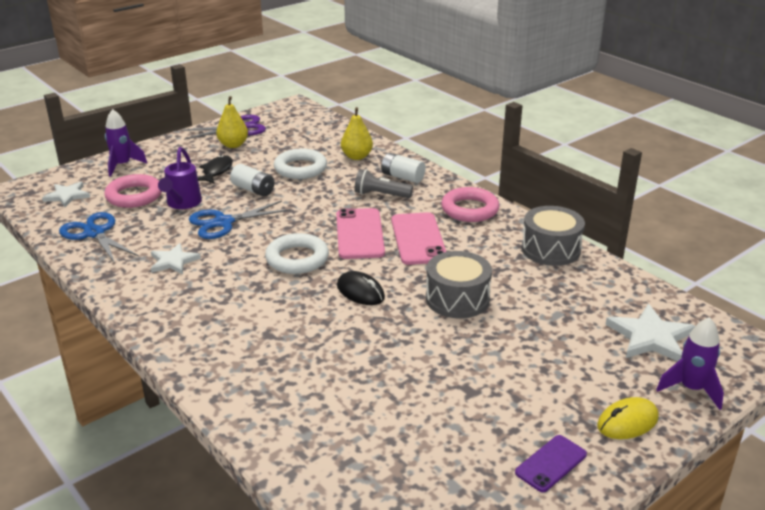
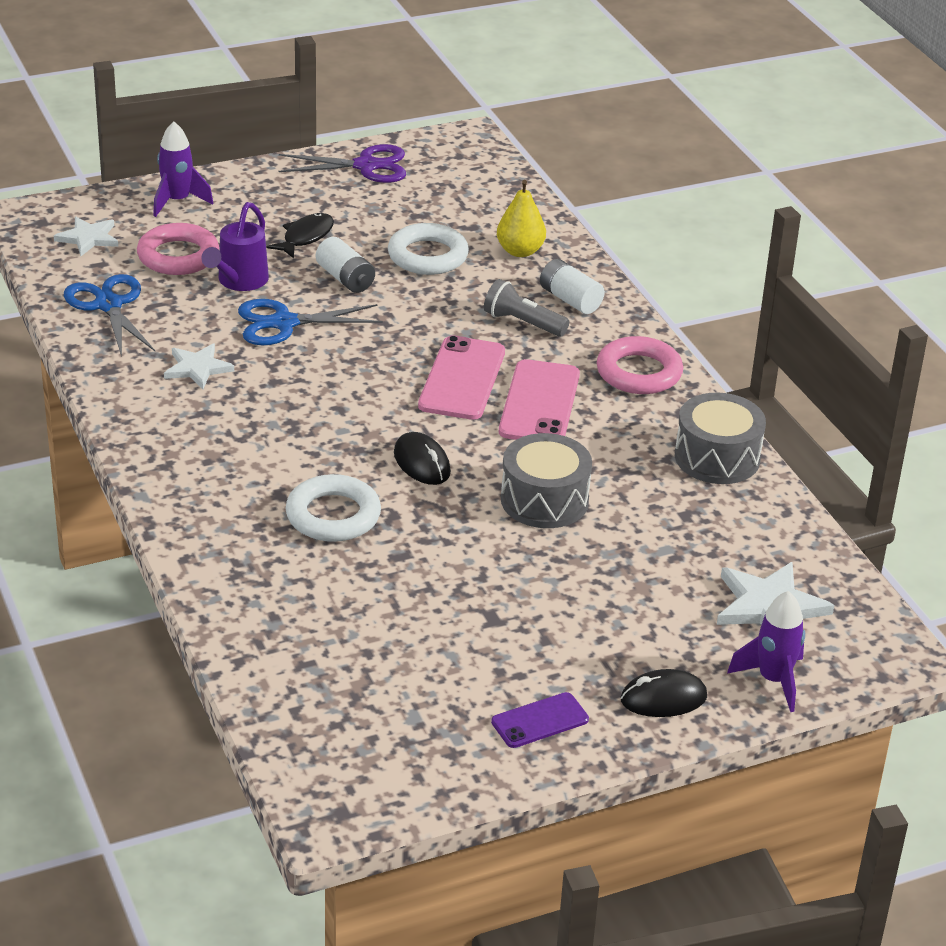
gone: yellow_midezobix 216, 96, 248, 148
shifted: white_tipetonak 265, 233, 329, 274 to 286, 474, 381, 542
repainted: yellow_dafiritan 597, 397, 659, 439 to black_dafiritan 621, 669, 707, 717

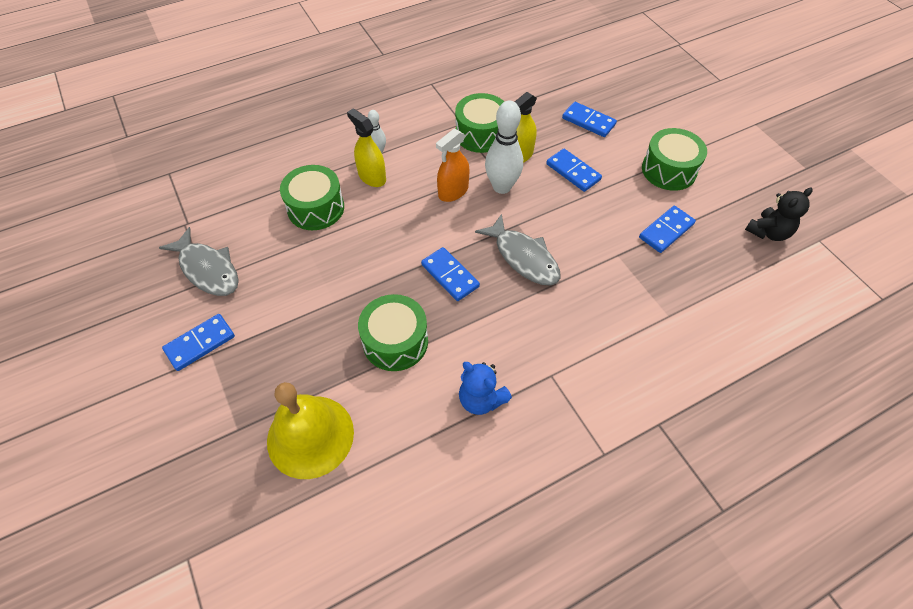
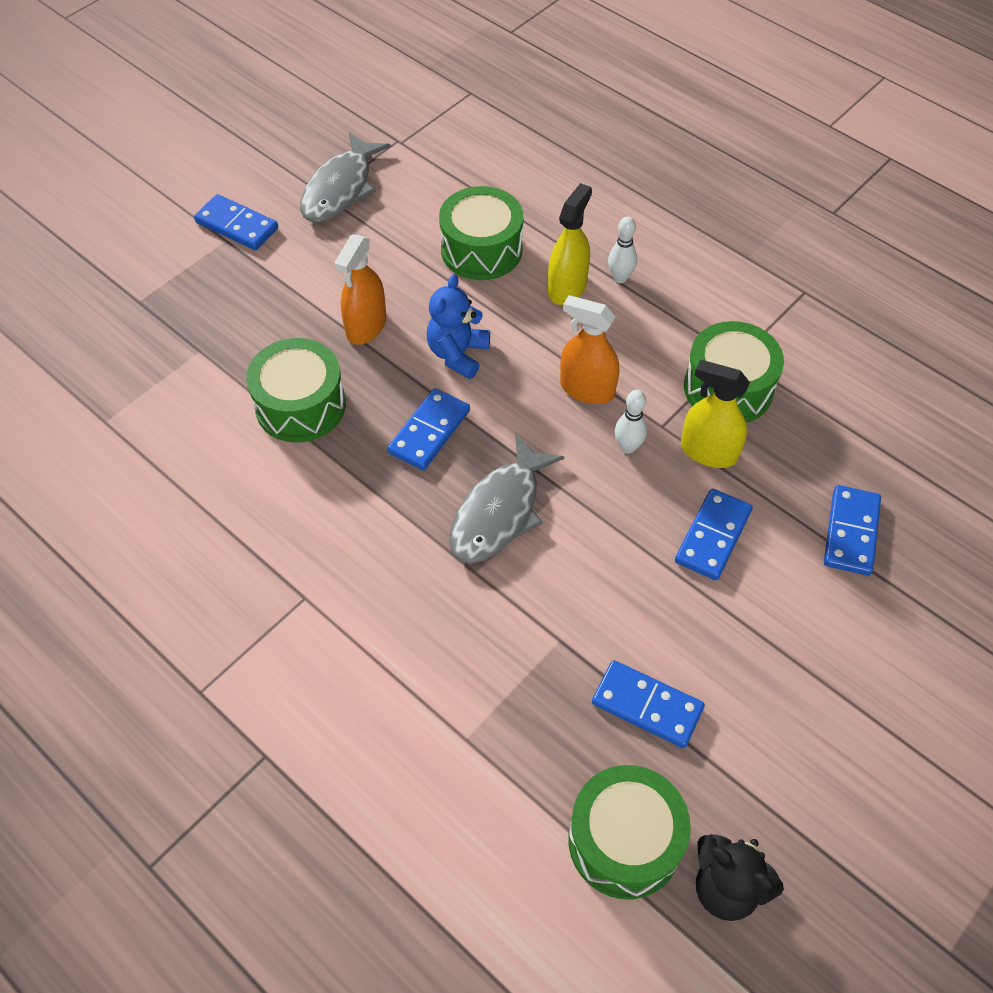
gone: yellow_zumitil 267, 382, 354, 479
new: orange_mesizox 335, 234, 386, 345
shifted: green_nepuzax 642, 128, 707, 191 to 568, 765, 691, 899; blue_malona 459, 362, 512, 415 to 427, 274, 490, 379
scaled: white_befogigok 485, 101, 523, 194 = 615, 390, 647, 454 x0.52

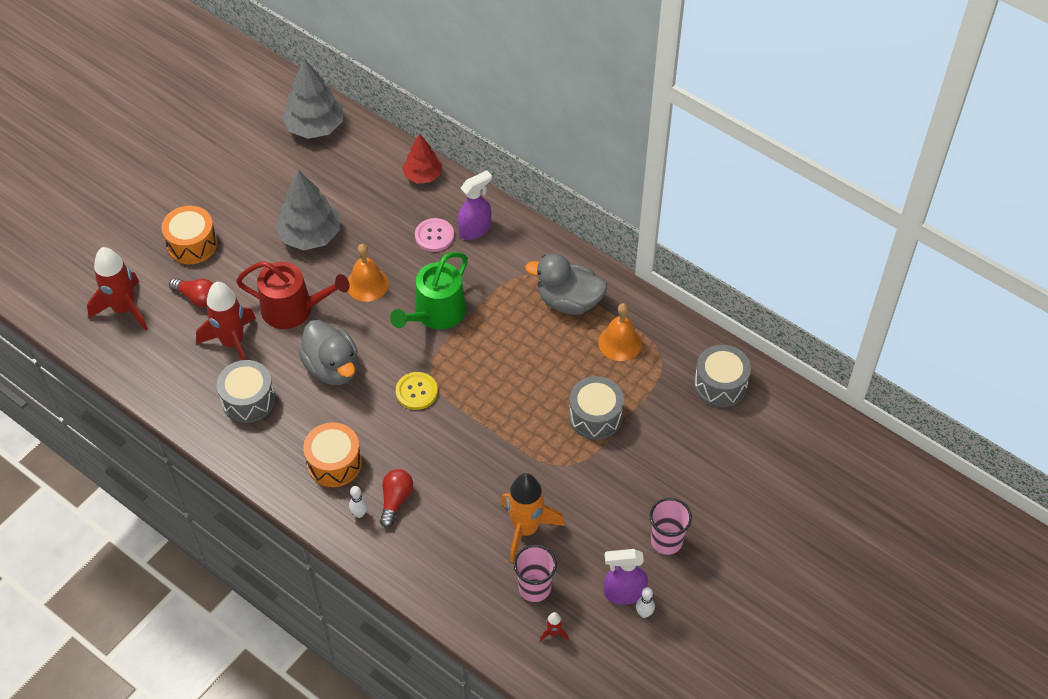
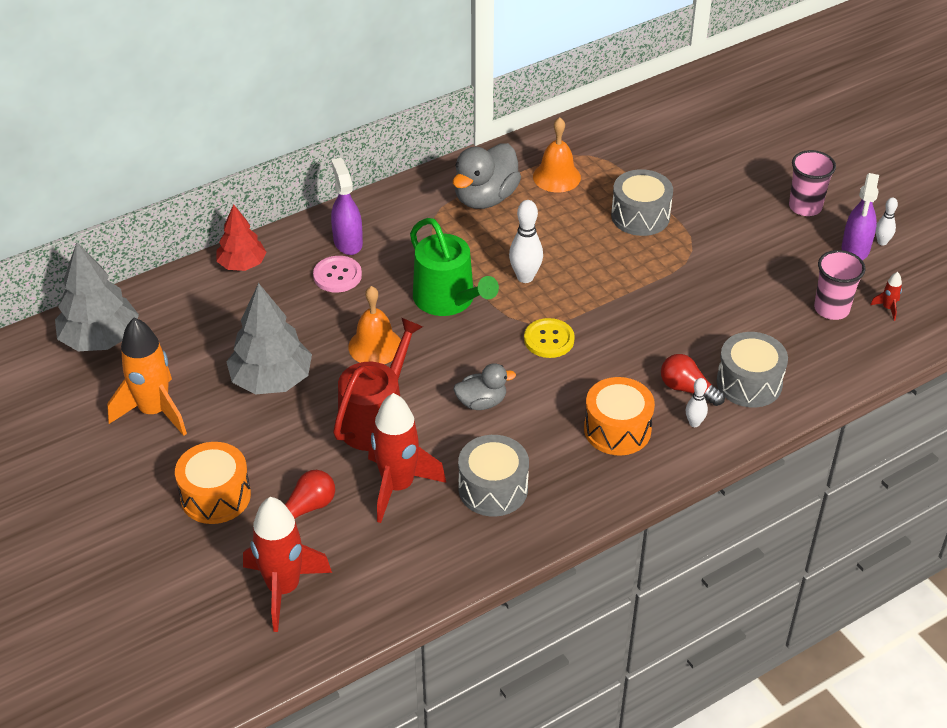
new: white_befogigok 509, 200, 543, 283
shifted: grey_nepuzax 694, 345, 751, 407 to 717, 332, 788, 407; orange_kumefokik 500, 473, 565, 563 to 107, 318, 187, 436
scaled: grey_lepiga 298, 320, 358, 385 = 454, 363, 516, 410 x0.59

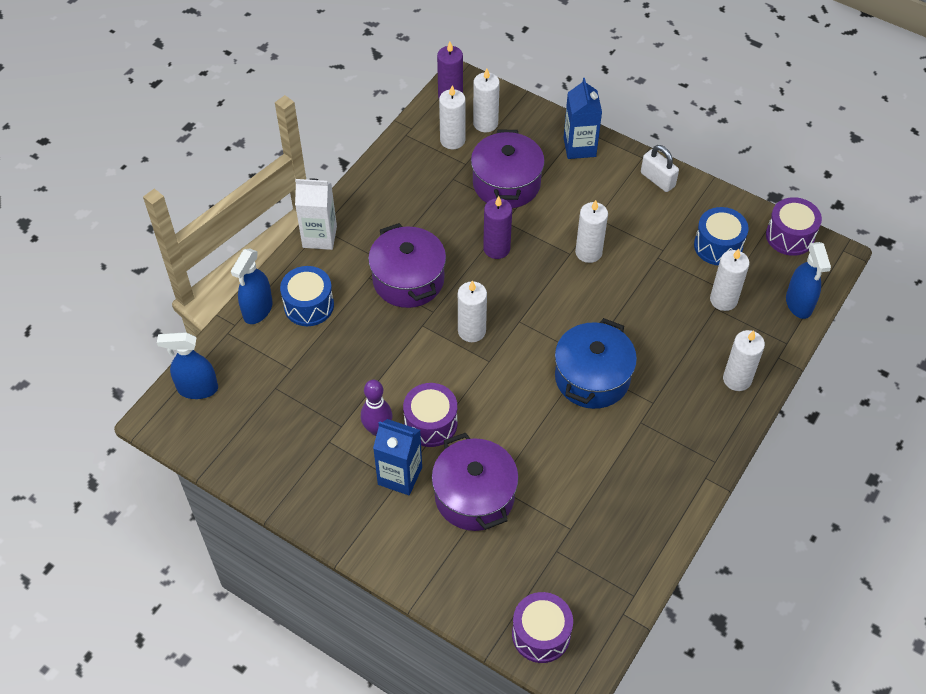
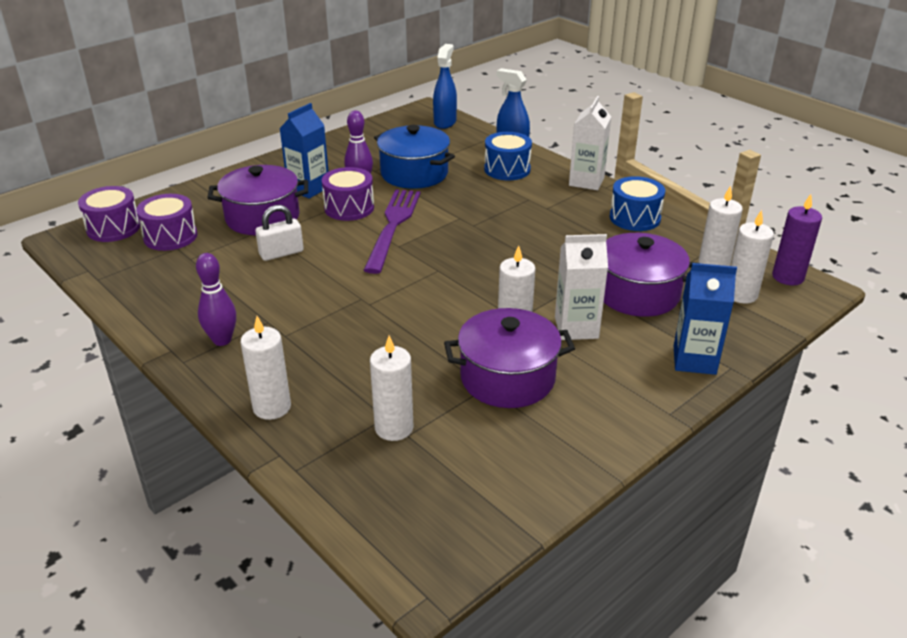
gone: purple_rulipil 483, 196, 512, 259; blue_mesizox 786, 242, 831, 319; white_rulipil 458, 280, 487, 342
new: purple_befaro 364, 189, 421, 274; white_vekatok 555, 234, 608, 340; purple_befogigok 196, 253, 236, 346
shifted: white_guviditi 641, 145, 679, 192 to 255, 205, 304, 261; purple_nepuzax 766, 197, 822, 256 to 136, 194, 198, 251; blue_nepuzax 694, 207, 749, 266 to 610, 176, 665, 231; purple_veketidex 368, 223, 446, 308 to 444, 308, 575, 408; blue_veketidex 555, 318, 637, 409 to 374, 125, 455, 189

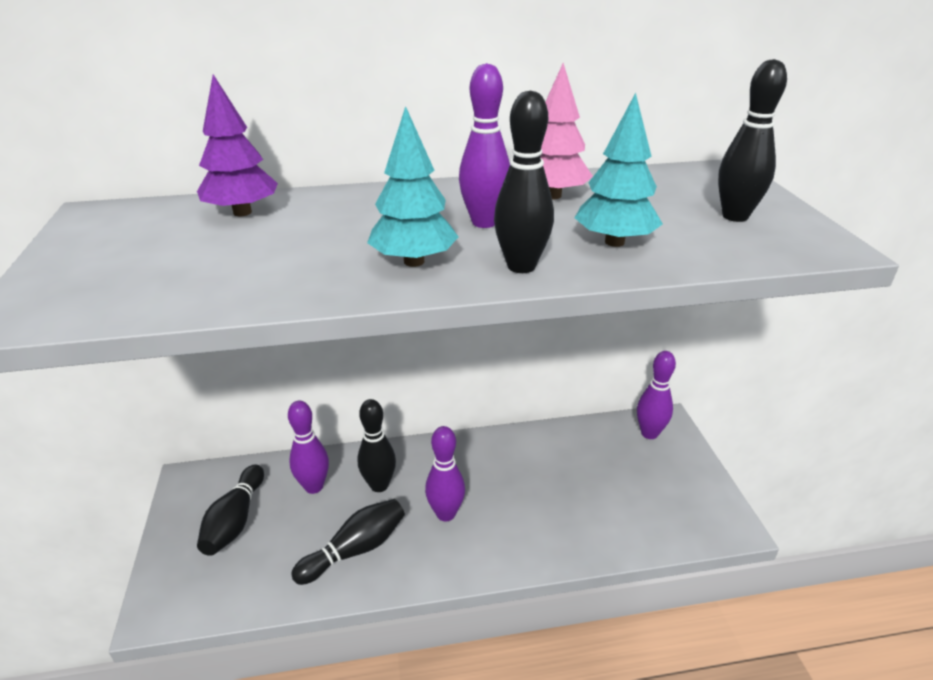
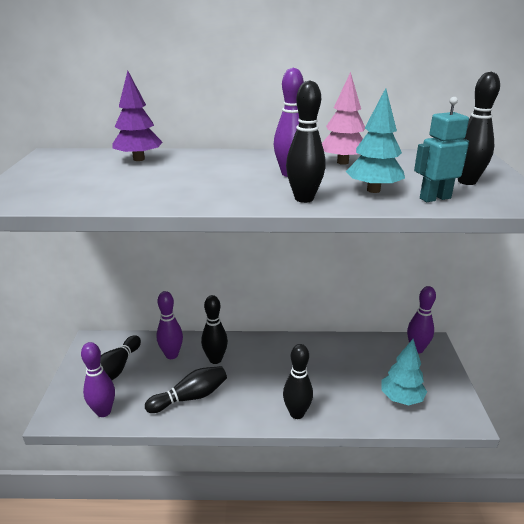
new: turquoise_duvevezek 414, 97, 469, 202; black_befogigok 283, 344, 313, 419
shifted: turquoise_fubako 367, 106, 458, 267 to 381, 339, 427, 405; purple_befogigok 425, 426, 465, 522 to 81, 342, 115, 417

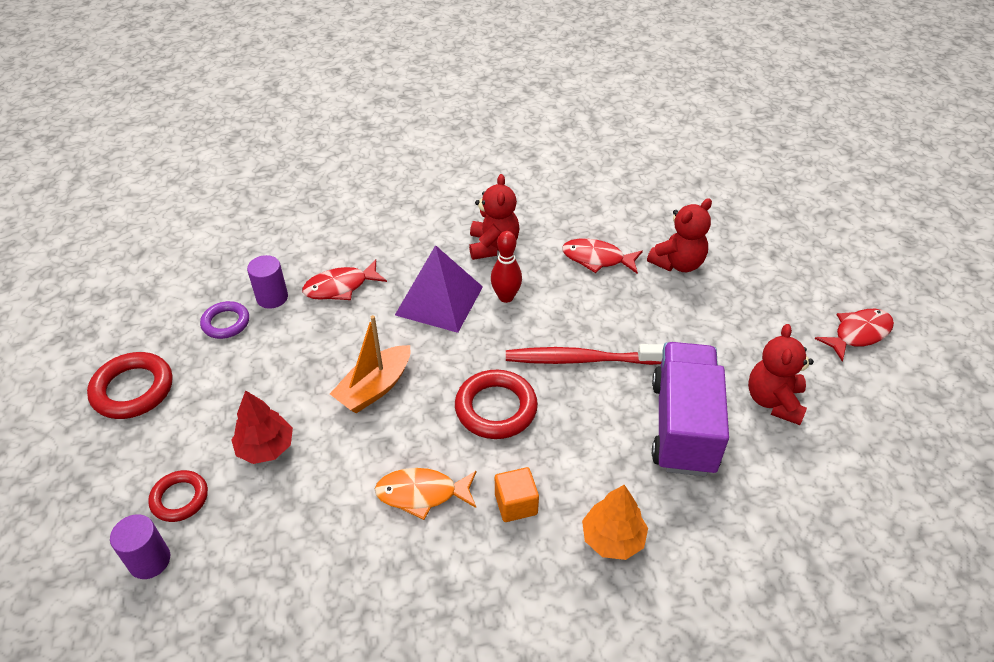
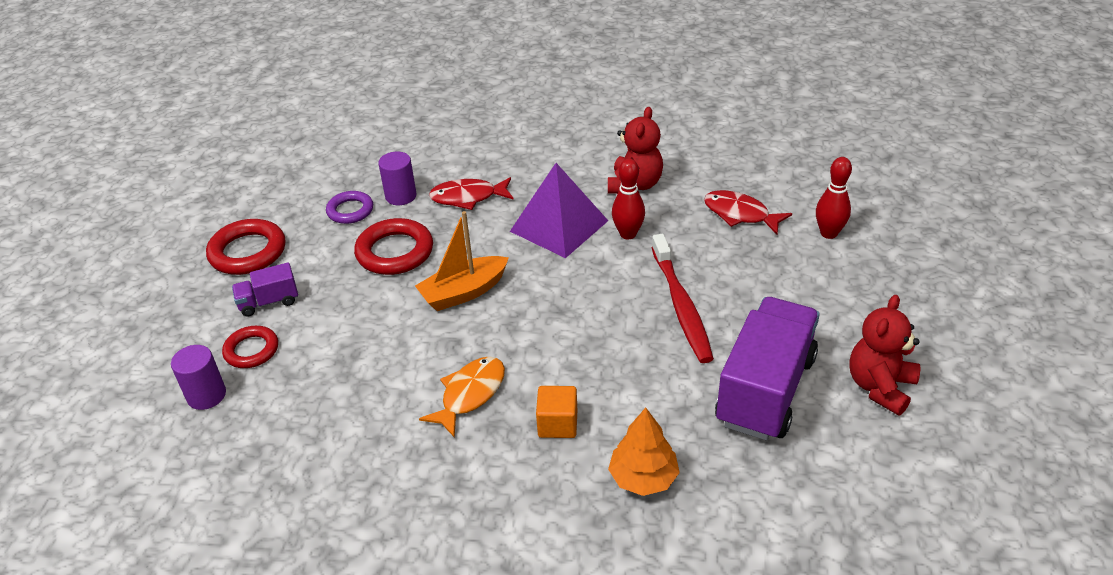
gone: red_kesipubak 815, 309, 894, 362; red_fubako 232, 390, 293, 464
new: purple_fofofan 232, 262, 298, 317
shifted: red_tipetonak 455, 370, 538, 439 to 354, 218, 433, 275
swapped: red_malona 647, 198, 712, 272 to red_befogigok 816, 157, 852, 239
rotated: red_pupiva 506, 344, 664, 365 = 651, 234, 714, 363 120 degrees counterclockwise; orange_kesipubak 375, 468, 477, 520 = 419, 356, 505, 438 105 degrees clockwise

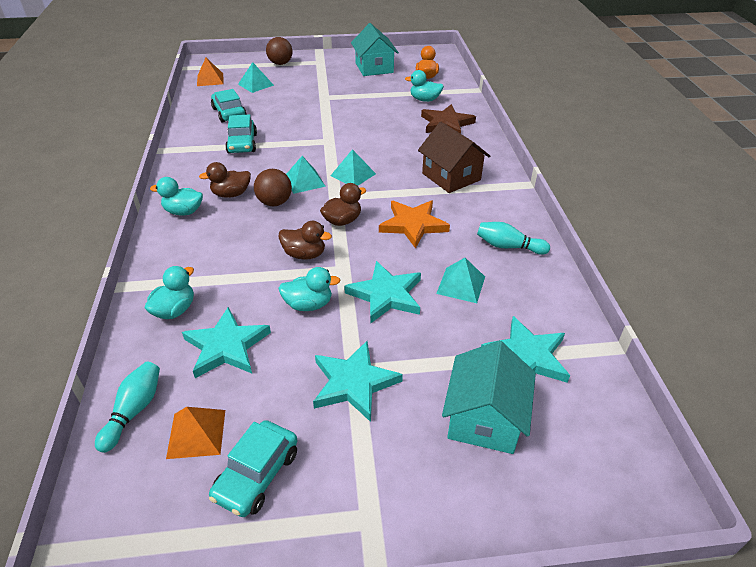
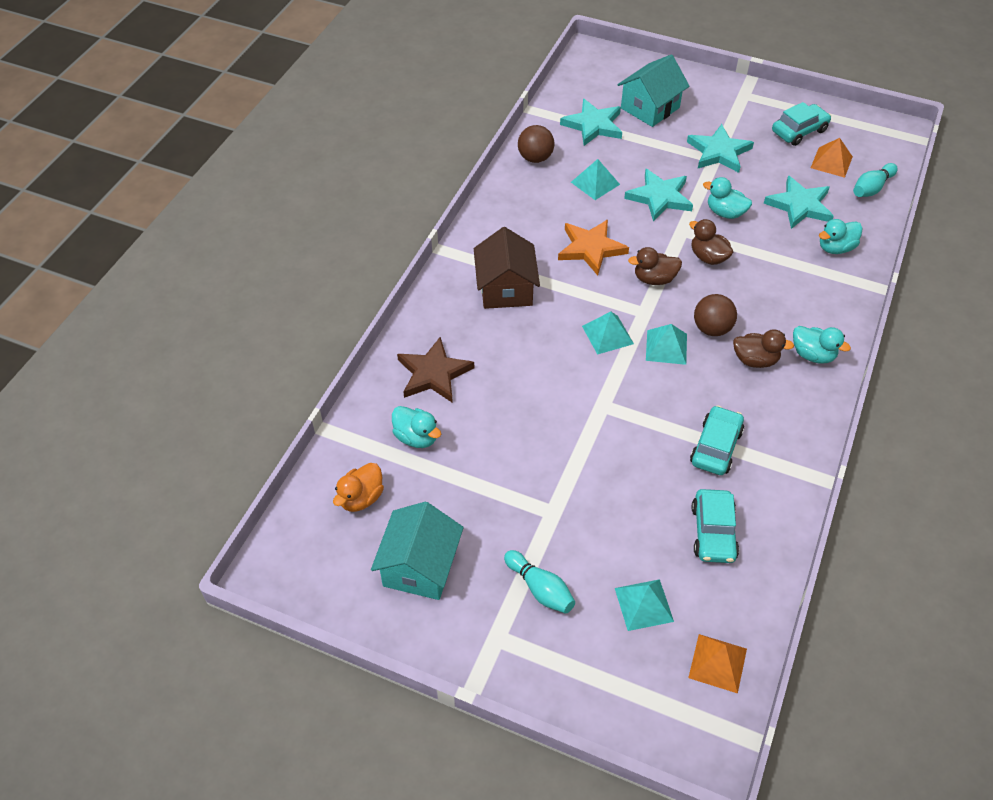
shifted: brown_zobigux 266, 37, 292, 65 to 518, 125, 554, 163; turquoise_befogigok 477, 222, 550, 255 to 504, 550, 575, 614

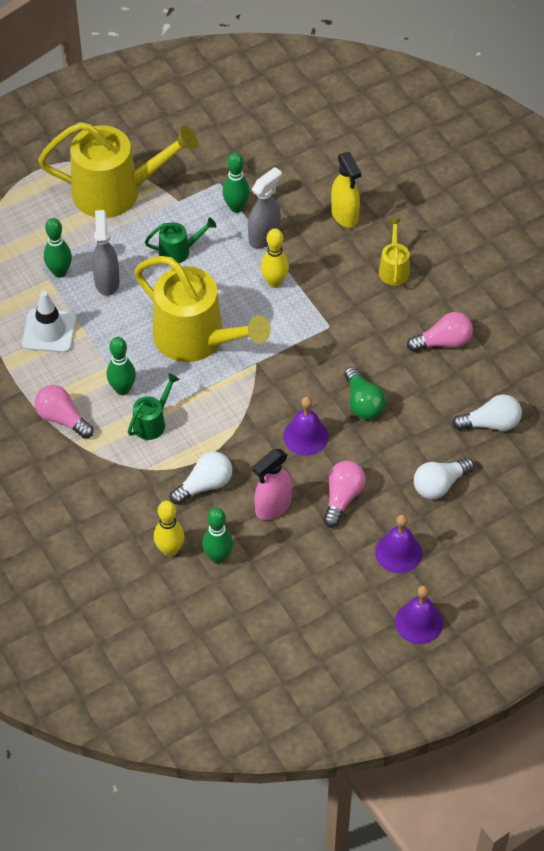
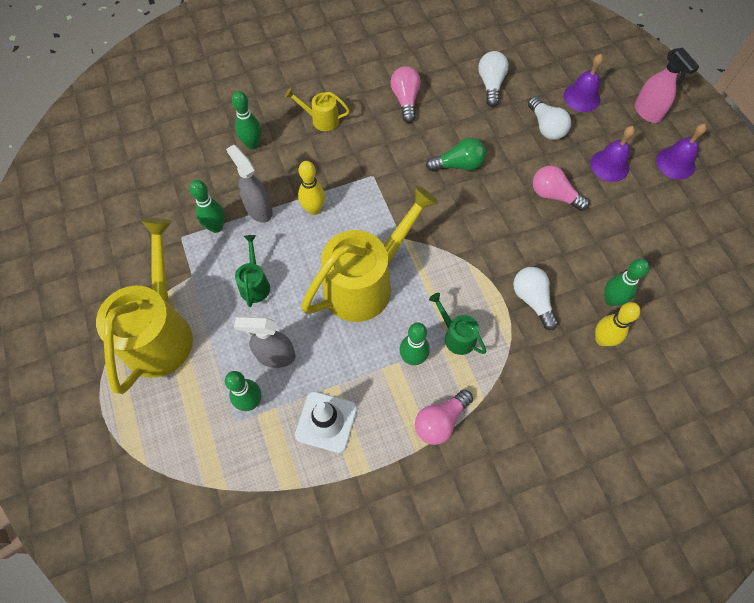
shifted: purple_zumitil 283, 396, 328, 455 to 564, 54, 603, 112; pink_mesizox 253, 449, 292, 520 to 634, 48, 700, 123
swapped: yellow_mesizox 331, 152, 361, 228 to green_befogigok 232, 91, 262, 150

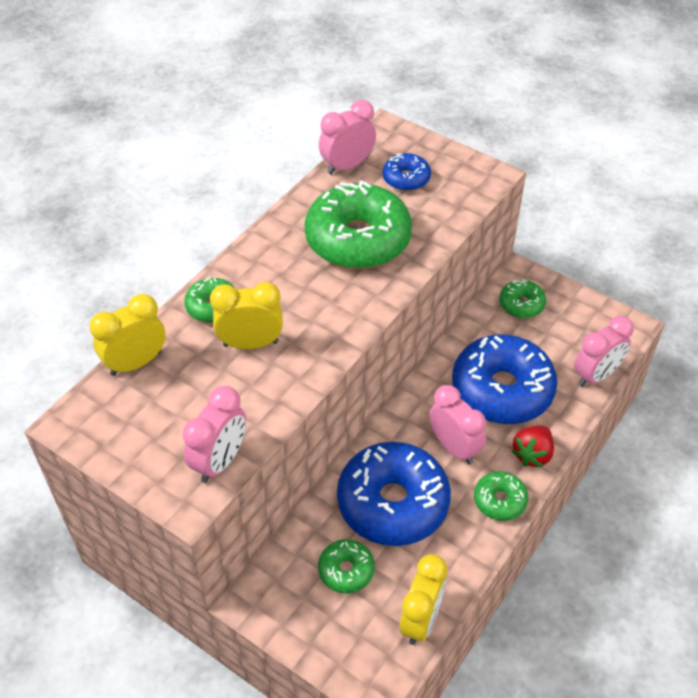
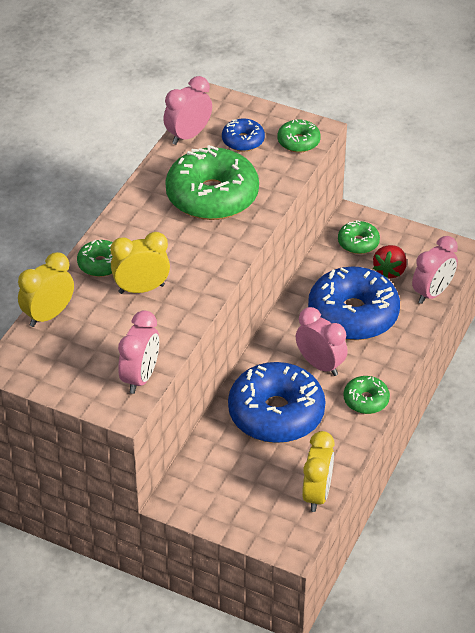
shifted: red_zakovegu 511, 425, 554, 467 to 373, 245, 407, 278; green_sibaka 318, 539, 375, 593 to 278, 120, 321, 153

